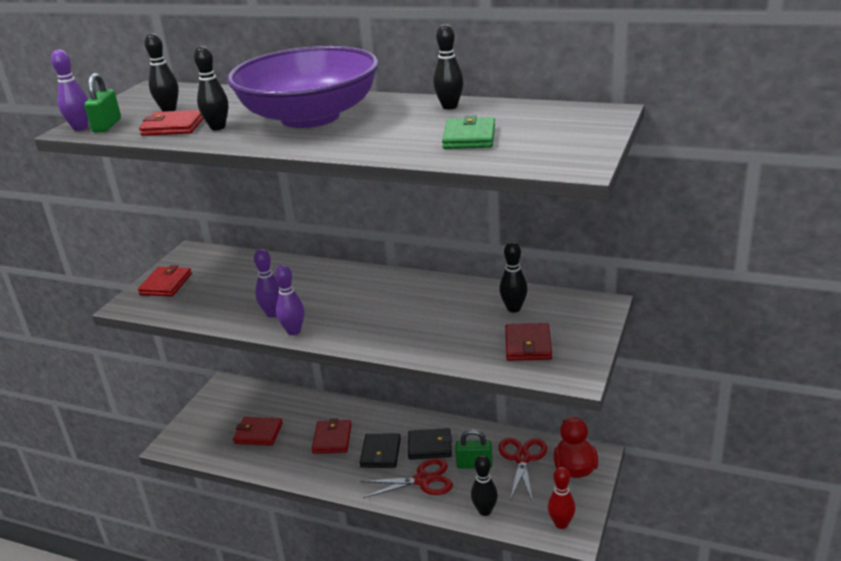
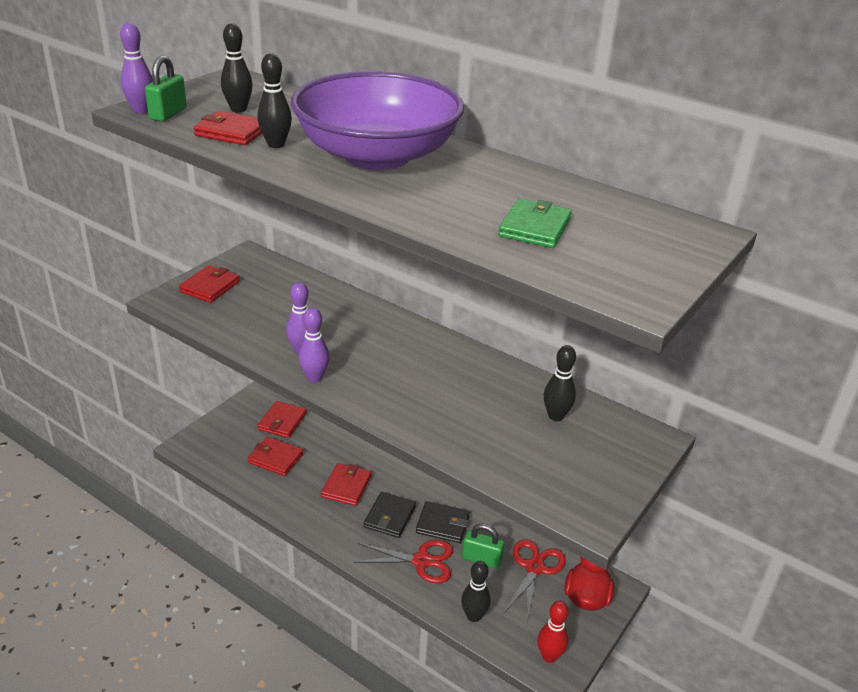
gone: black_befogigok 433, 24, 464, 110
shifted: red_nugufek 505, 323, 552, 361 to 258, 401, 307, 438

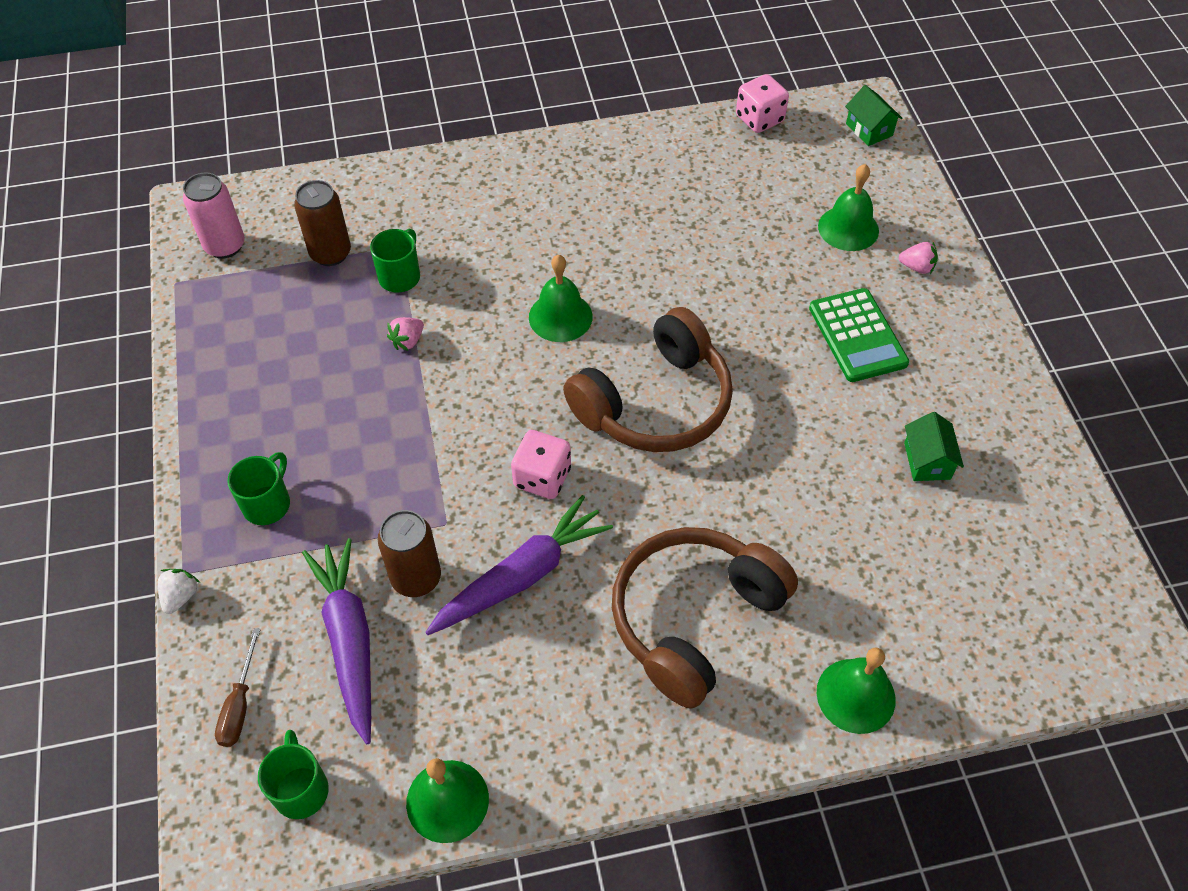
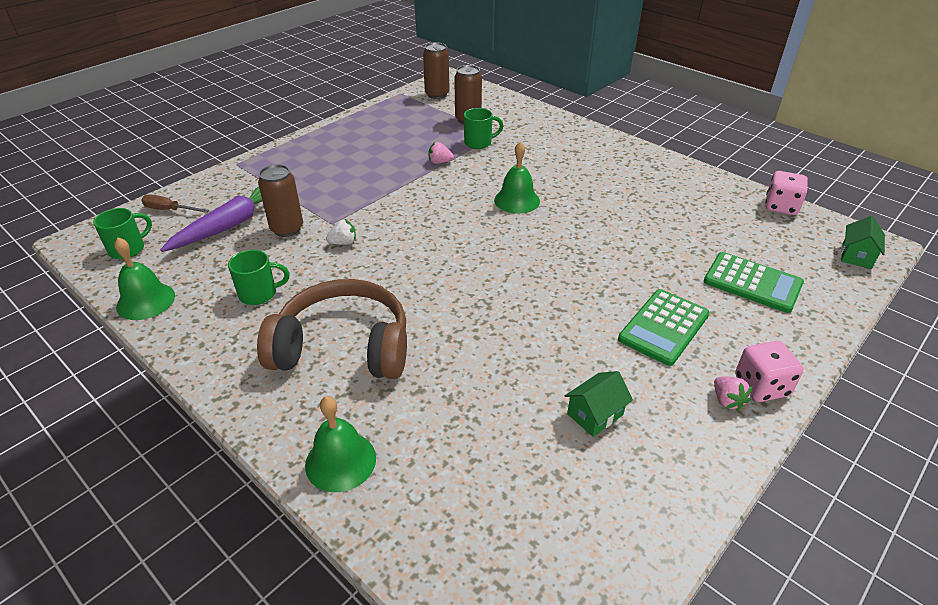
gone: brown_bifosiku 563, 307, 733, 452; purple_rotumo 425, 495, 613, 635
shifted: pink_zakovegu 899, 242, 938, 274 to 714, 376, 752, 411; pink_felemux 511, 430, 571, 499 to 735, 341, 804, 402; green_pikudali 228, 452, 290, 525 to 228, 250, 290, 305; white_zakovegu 158, 569, 200, 614 to 326, 219, 356, 245
swapped: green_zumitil 818, 164, 879, 251 to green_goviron 704, 252, 804, 313
repainted: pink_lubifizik 183, 173, 245, 259 to brown_lubifizik 423, 42, 450, 99
rotated: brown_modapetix 215, 628, 261, 747 = 141, 195, 209, 213 45 degrees clockwise

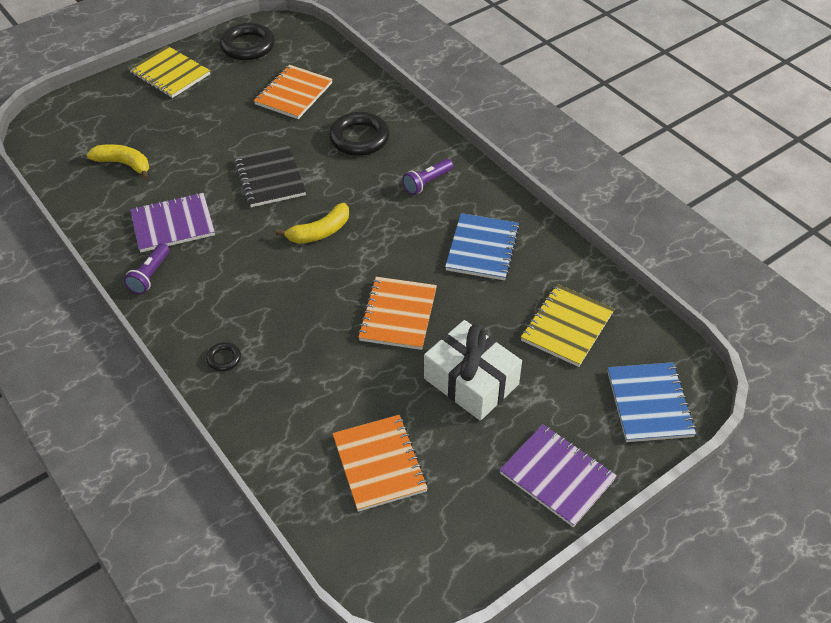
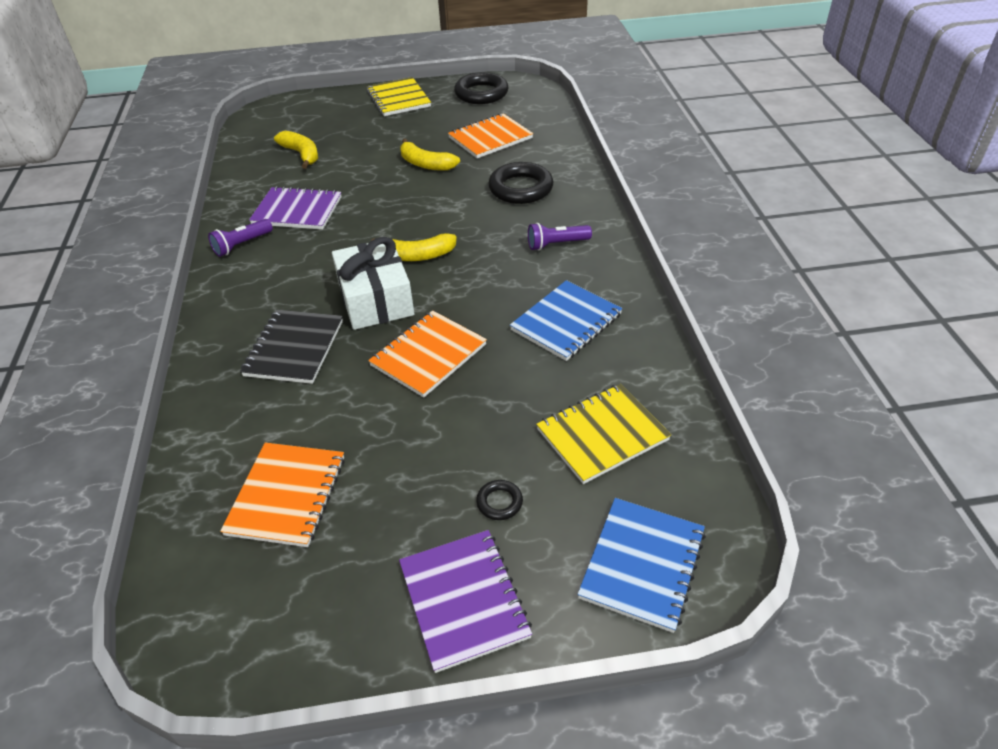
new: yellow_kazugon 400, 139, 460, 171
shifted: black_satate 235, 146, 306, 207 to 240, 310, 343, 384; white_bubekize 424, 320, 522, 421 to 332, 237, 414, 330; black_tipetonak 206, 342, 241, 371 to 476, 480, 523, 520

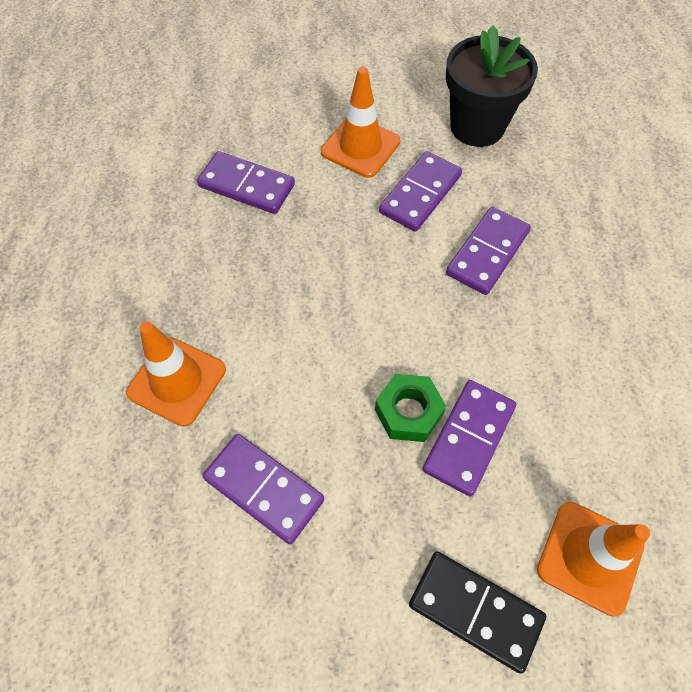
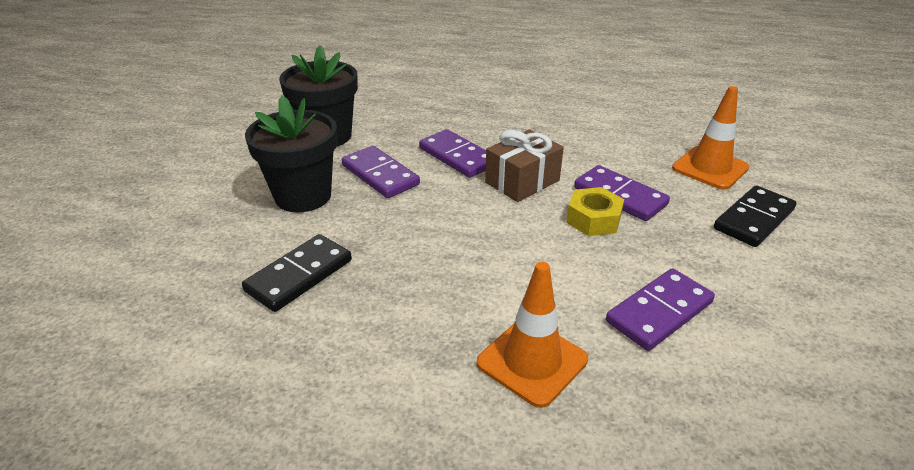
new: brown_bubekize 485, 130, 564, 202
swapped: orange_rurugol 321, 67, 400, 178 to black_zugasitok 245, 96, 337, 212
repainted: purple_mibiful 197, 151, 295, 214 to black_mibiful 242, 234, 352, 312; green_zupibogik 375, 374, 446, 442 to yellow_zupibogik 566, 187, 624, 236

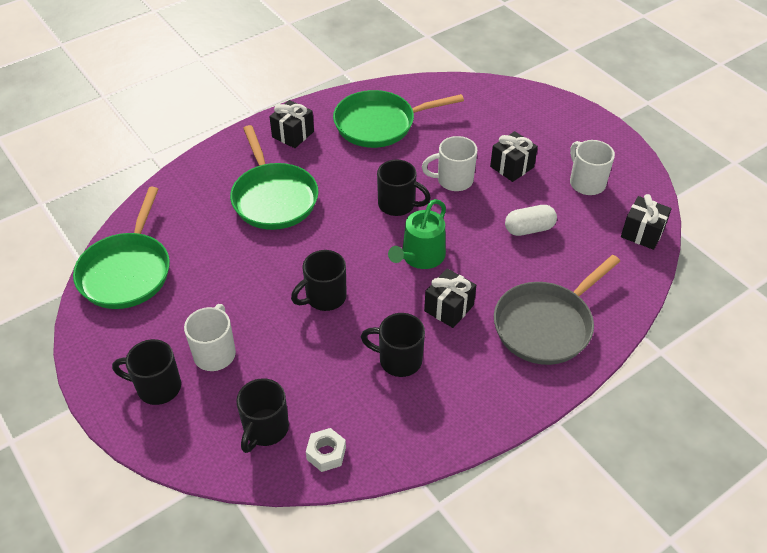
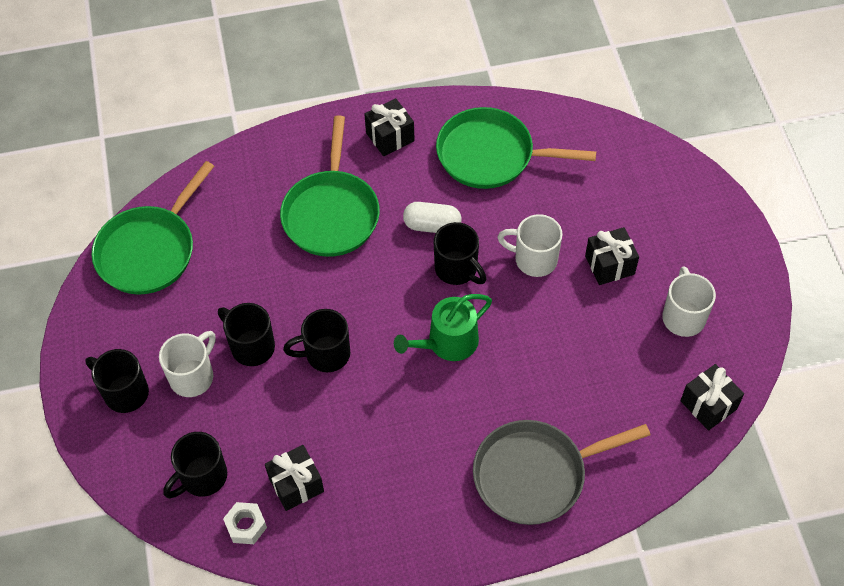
shifted: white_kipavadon 505, 205, 557, 236 to 403, 202, 462, 233; black_bubekize 424, 268, 476, 328 to 265, 445, 324, 511; black_pikudali 361, 313, 425, 377 to 218, 303, 275, 366

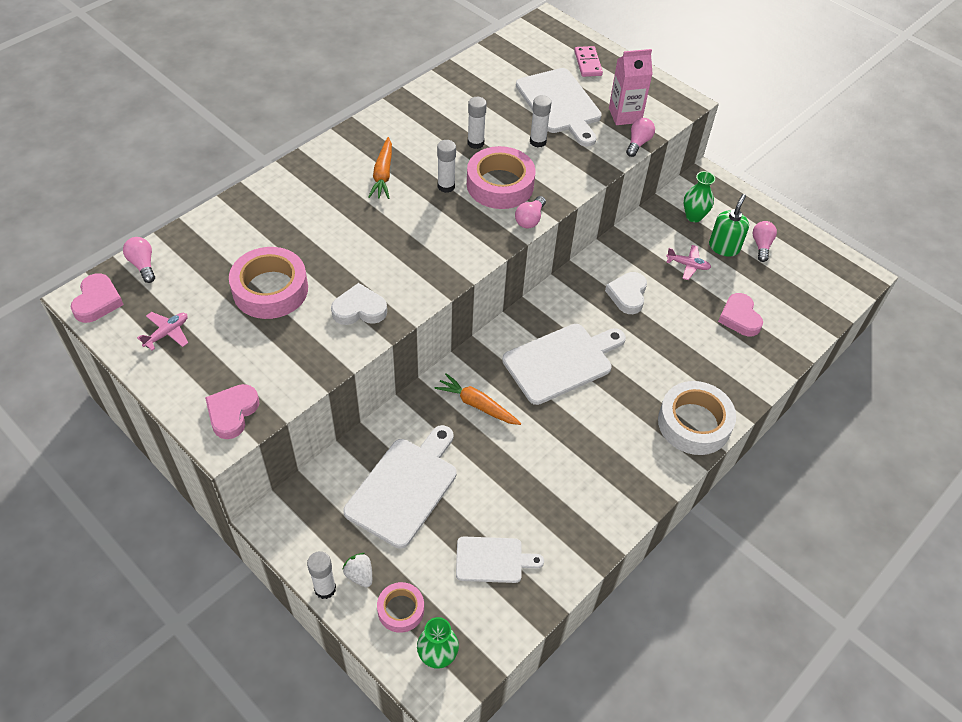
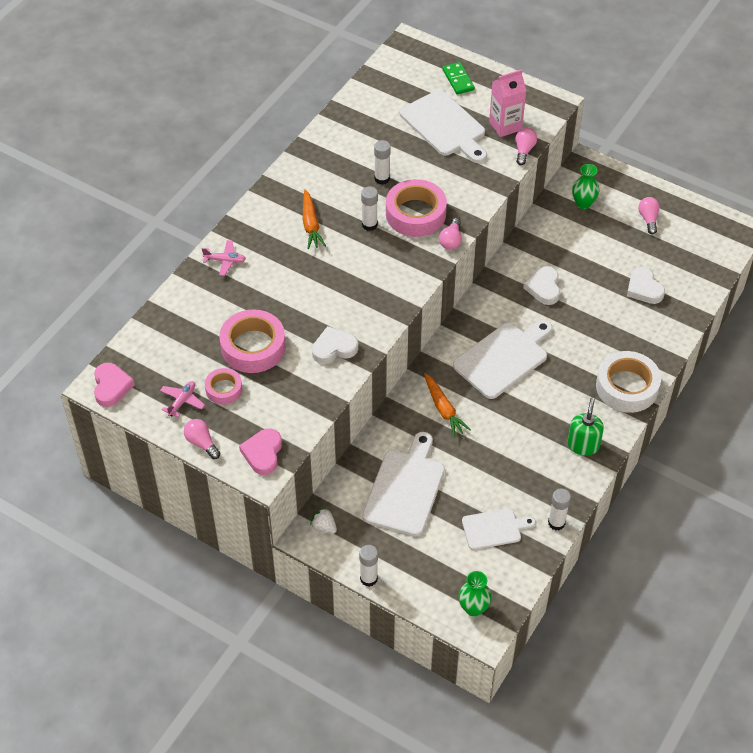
shifted: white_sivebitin 530, 95, 551, 147 to 548, 488, 571, 530; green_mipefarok 709, 194, 749, 257 to 567, 398, 604, 456; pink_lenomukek 123, 237, 155, 283 to 184, 419, 220, 459; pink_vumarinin 666, 245, 711, 280 to 202, 240, 246, 276; white_zakovegu 342, 553, 372, 588 to 310, 508, 337, 534; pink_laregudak 377, 582, 424, 633 to 205, 368, 242, 405
repainted: pink_mibiful 574, 46, 603, 77 to green_mibiful 442, 62, 475, 94; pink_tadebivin 718, 293, 763, 336 to white_tadebivin 627, 267, 665, 304
rotated: orange_rotumo 434, 373, 521, 425 = 424, 373, 471, 437 135 degrees counterclockwise

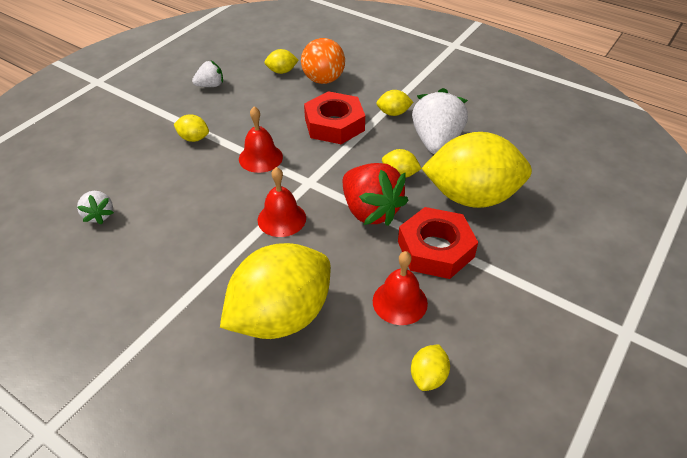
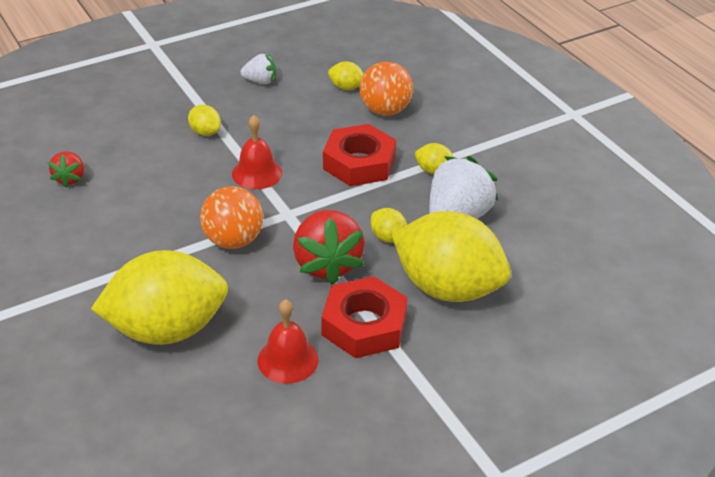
gone: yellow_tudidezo 411, 344, 450, 391
swapped: red_zumitil 257, 167, 306, 237 to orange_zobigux 200, 186, 263, 249
repainted: white_zakovegu 77, 191, 114, 225 to red_zakovegu 48, 151, 84, 188

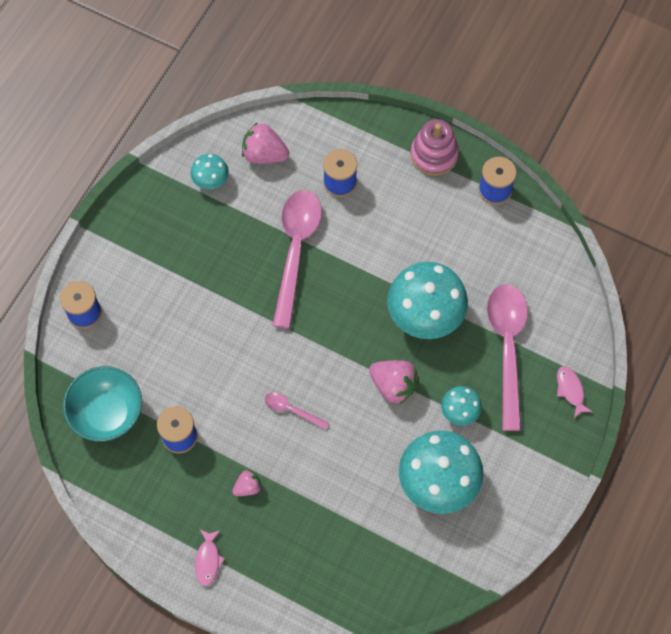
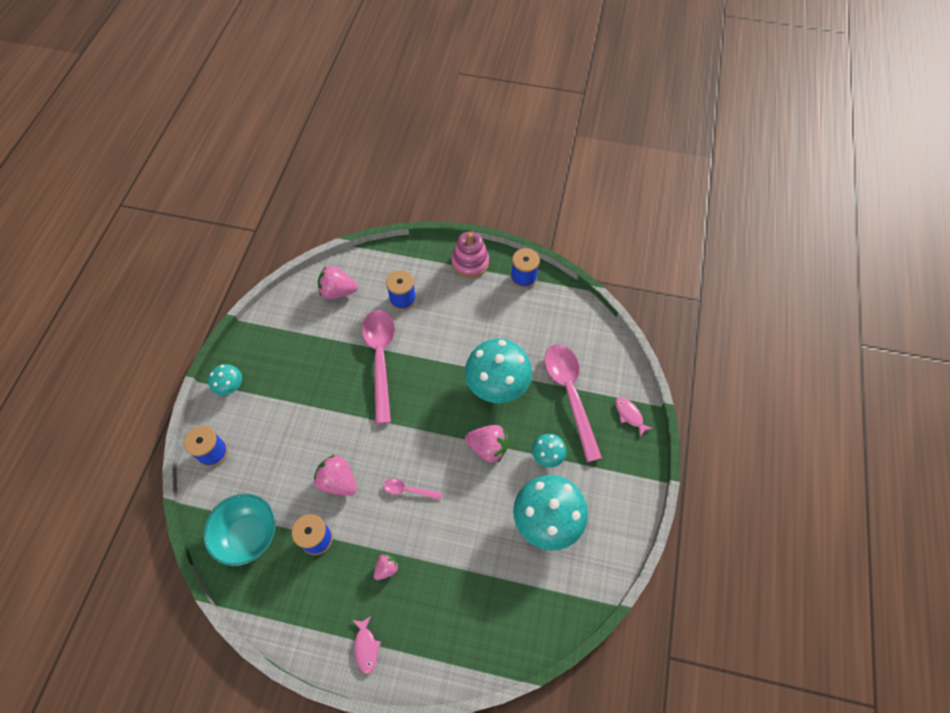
new: pink_zakovegu 314, 455, 357, 496
shifted: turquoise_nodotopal 191, 154, 229, 189 to 208, 364, 242, 395

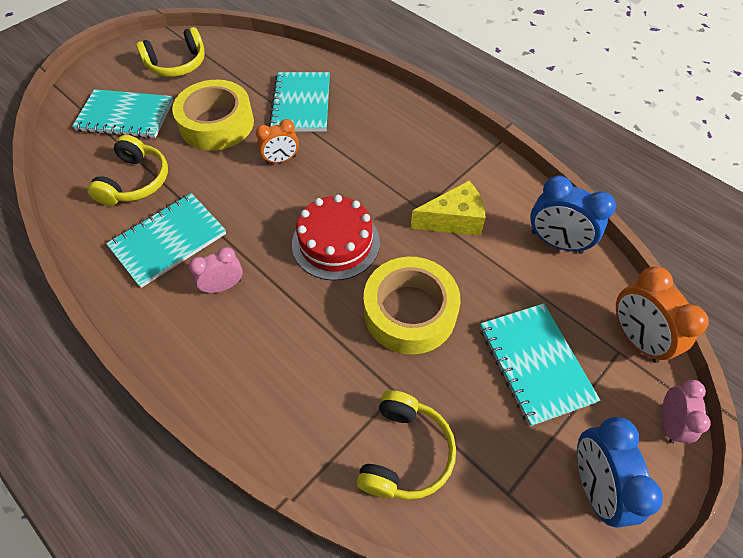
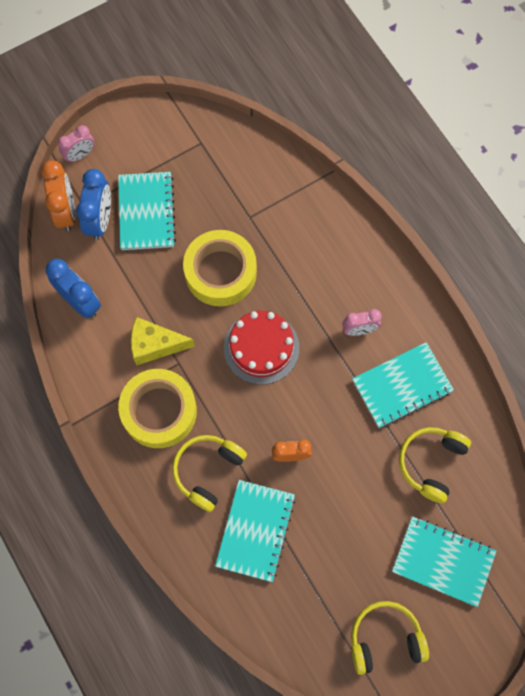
shifted: yellow_laregudak 172, 80, 254, 151 to 118, 369, 197, 448; yellow_bifosiku 356, 390, 456, 500 to 172, 435, 247, 512; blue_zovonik 577, 417, 663, 528 to 76, 169, 111, 240
rotated: pink_zovonik 662, 380, 711, 444 = 58, 125, 95, 163 150 degrees counterclockwise

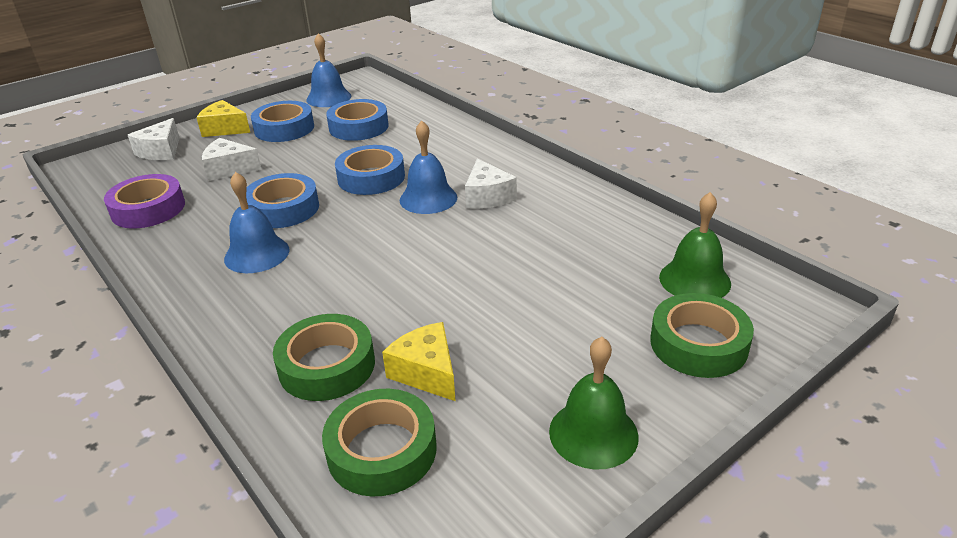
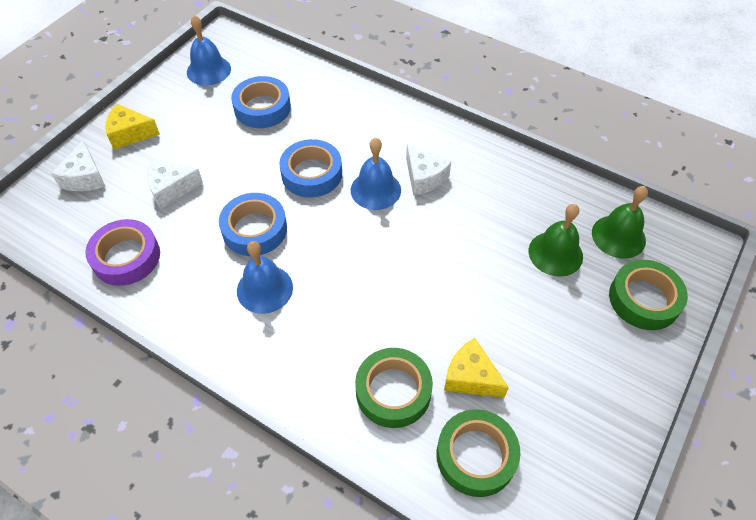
gone: blue_laregudak 251, 101, 314, 142
shifted: green_zumitil 549, 337, 639, 470 to 529, 204, 583, 277

